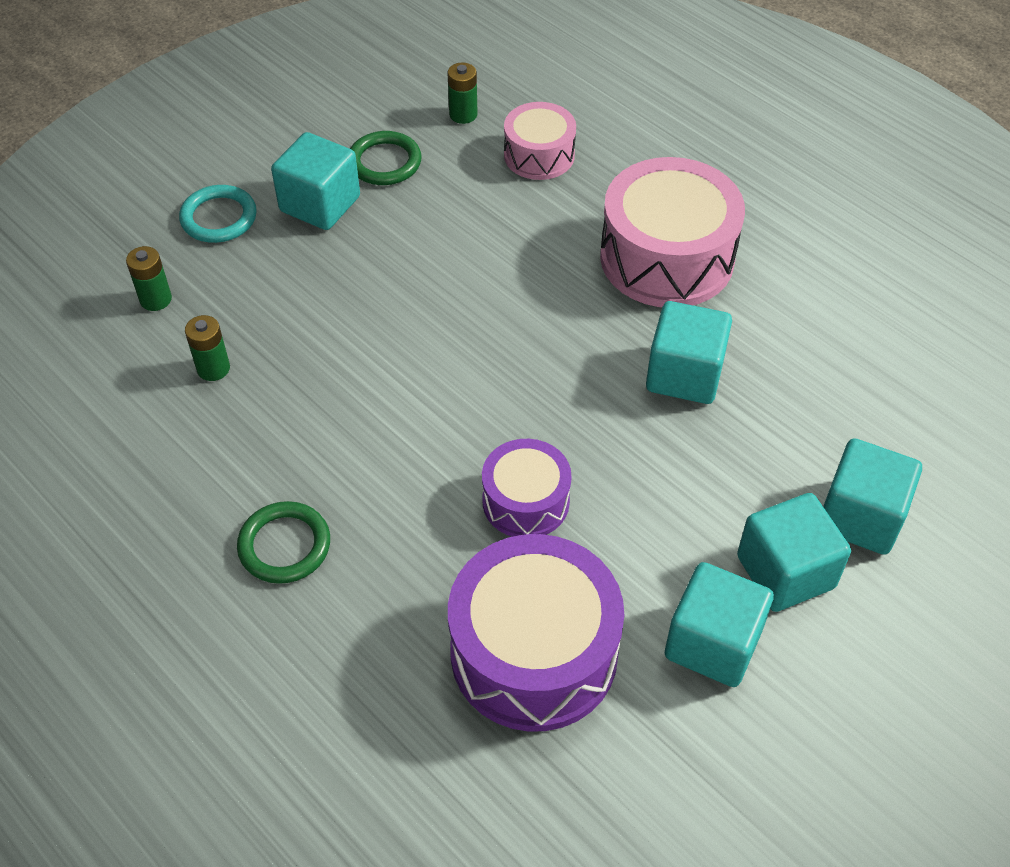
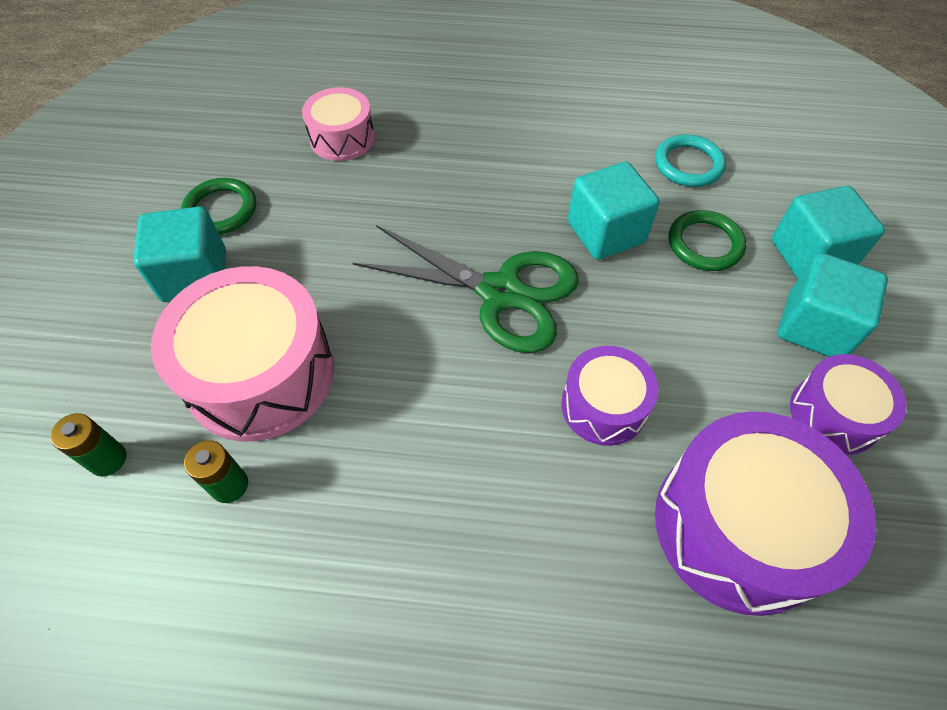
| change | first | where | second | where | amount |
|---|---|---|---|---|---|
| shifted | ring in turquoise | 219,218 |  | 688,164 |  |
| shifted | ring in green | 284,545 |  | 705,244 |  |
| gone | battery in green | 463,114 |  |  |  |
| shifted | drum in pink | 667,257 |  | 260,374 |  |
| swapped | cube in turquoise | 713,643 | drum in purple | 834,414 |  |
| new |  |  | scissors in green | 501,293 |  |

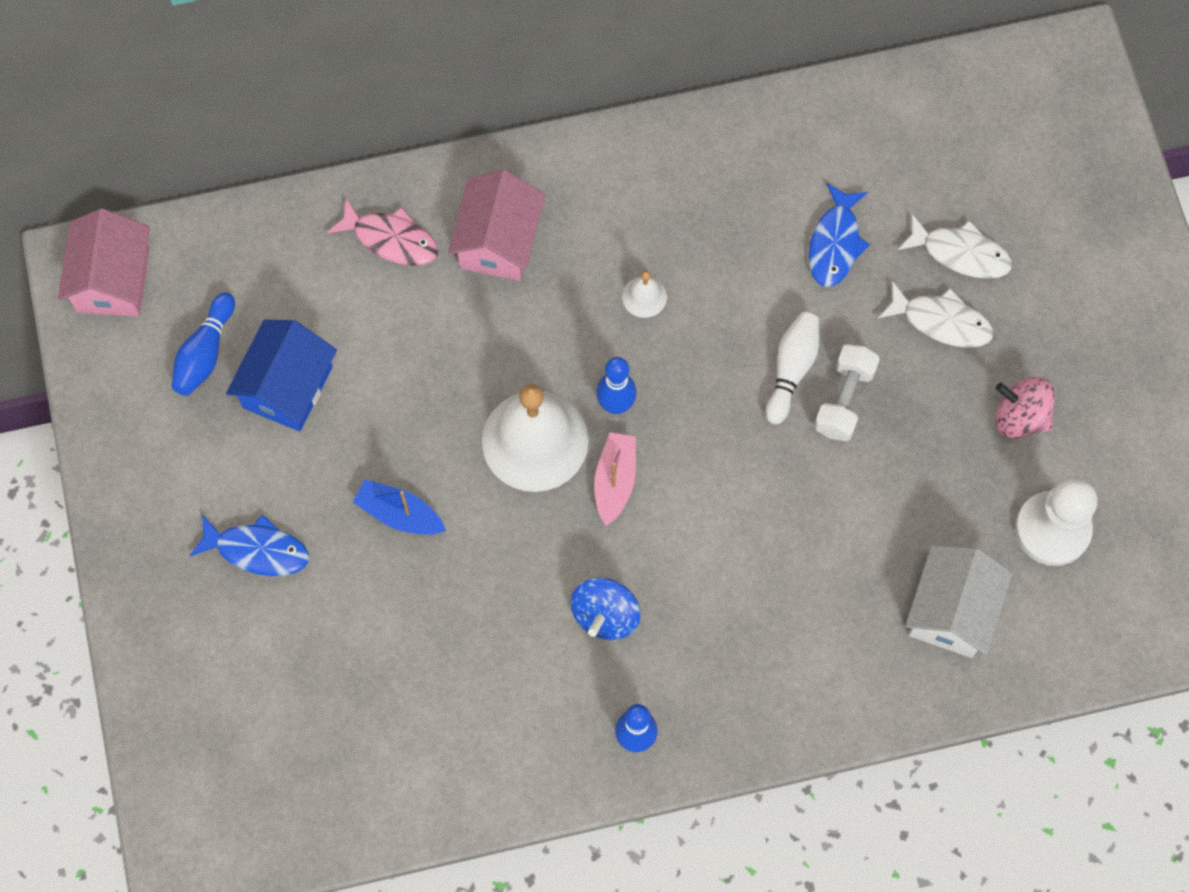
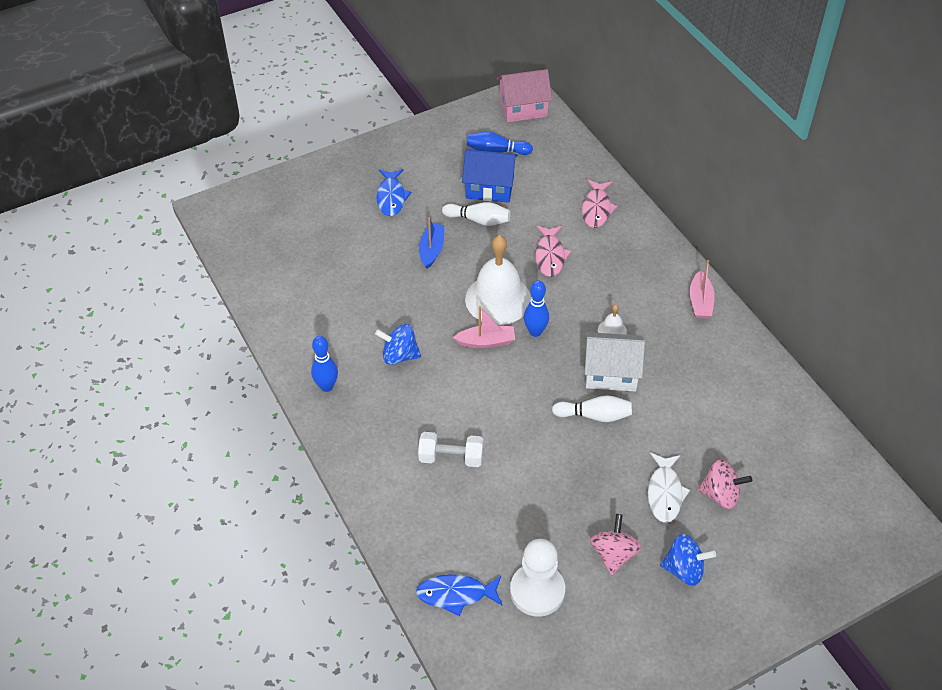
| change | first | where | second | where | amount |
|---|---|---|---|---|---|
| gone | house in pink | 498,241 |  |  |  |
| shifted | fish in blue | 835,243 |  | 456,594 |  |
| shifted | dumbbell in white | 844,400 |  | 451,458 |  |
| swapped | fish in white | 960,253 | spinning top in pink | 720,494 |  |
| shifted | house in white | 951,611 |  | 611,373 |  |
| new |  |  | bowling pin in white | 478,220 |  |
| new |  |  | fish in pink | 550,256 |  |
| new |  |  | spinning top in blue | 684,569 |  |
| new |  |  | boat in pink | 700,301 |  |

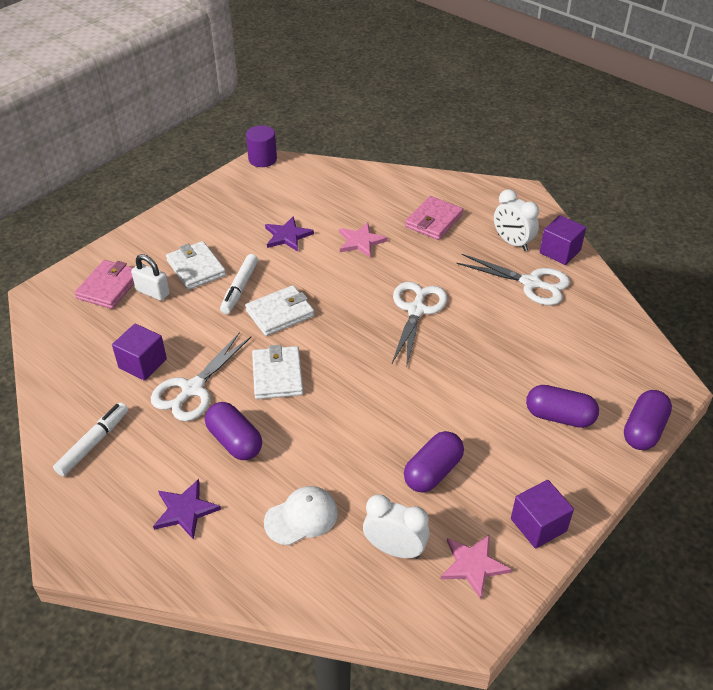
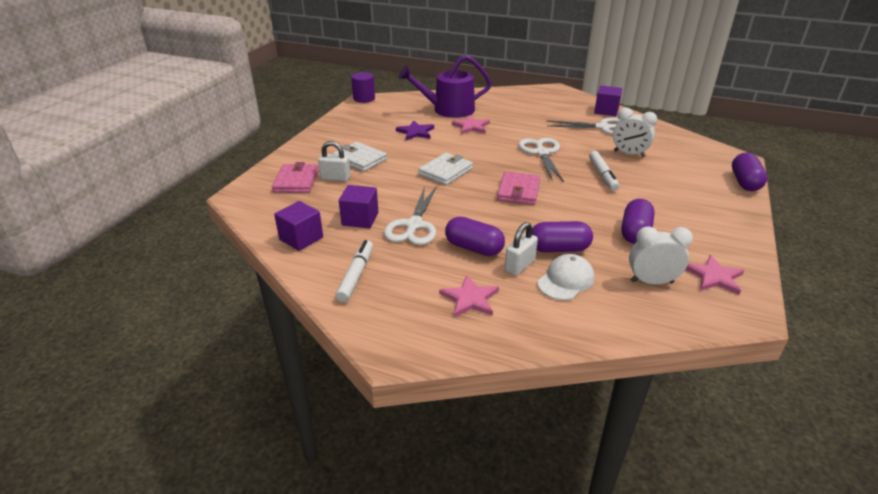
| change | first | where | second | where | amount |
|---|---|---|---|---|---|
| repainted | star in purple | 185,510 | star in pink | 470,299 |  |
| shifted | marker in white | 240,288 |  | 602,175 |  |
| gone | wallet in white | 277,375 |  |  |  |
| shifted | wallet in pink | 433,221 |  | 518,191 |  |
| shifted | clock in white | 512,242 |  | 629,154 |  |
| shifted | cube in purple | 538,525 |  | 301,238 |  |
| shifted | capsule in purple | 559,416 |  | 559,248 |  |
| new |  |  | watering can in purple | 448,110 |  |
| new |  |  | padlock in white | 519,265 |  |

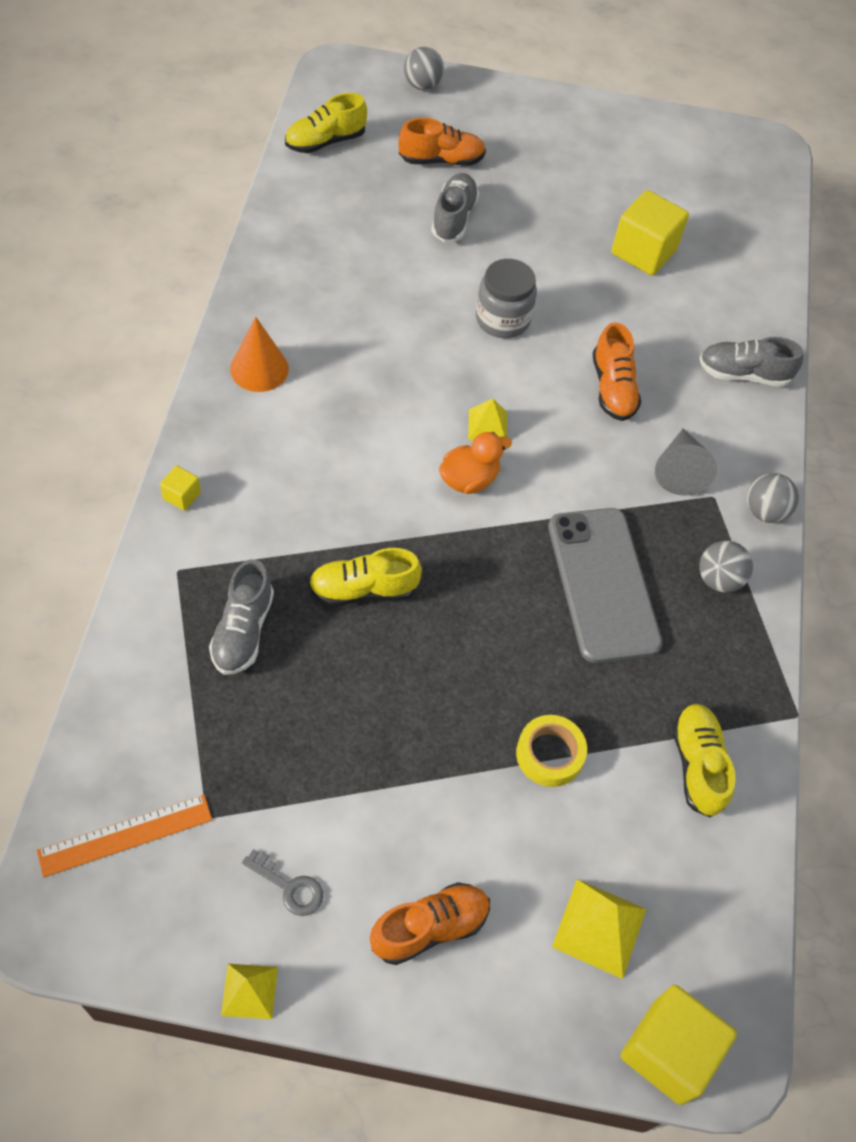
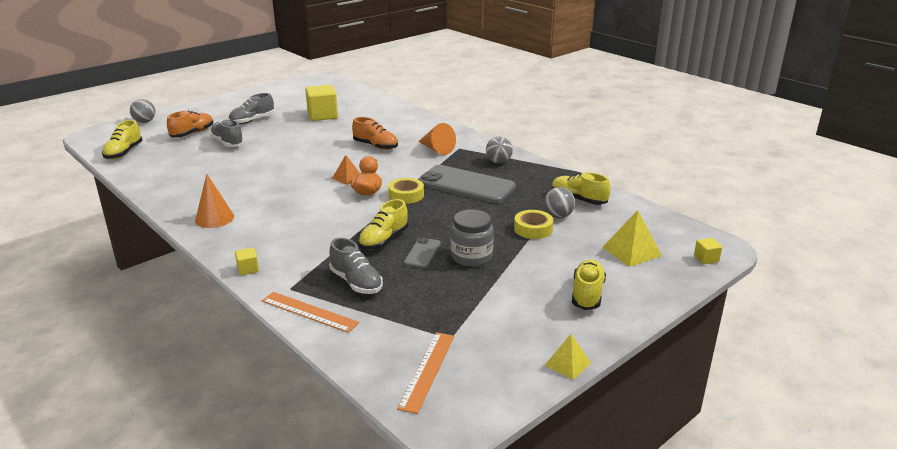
| change | first | where | second | where | amount |
|---|---|---|---|---|---|
| gone | key in grey | 289,887 |  |  |  |
| repainted | shoe in orange | 429,927 | shoe in yellow | 587,294 |  |
| repainted | pyramid in yellow | 487,425 | pyramid in orange | 347,177 |  |
| shifted | jar in grey | 502,319 |  | 471,257 |  |
| scaled | cube in yellow | 668,1051 |  | 706,259 | x0.46 |
| repainted | cone in grey | 679,470 | cone in orange | 436,149 |  |
| shifted | shoe in grey | 743,374 |  | 252,121 |  |
| shifted | ball in grey | 764,511 |  | 558,216 |  |
| new |  |  | ruler in orange | 309,312 |  |
| new |  |  | tape in yellow | 406,195 |  |
| new |  |  | phone in grey | 422,253 |  |

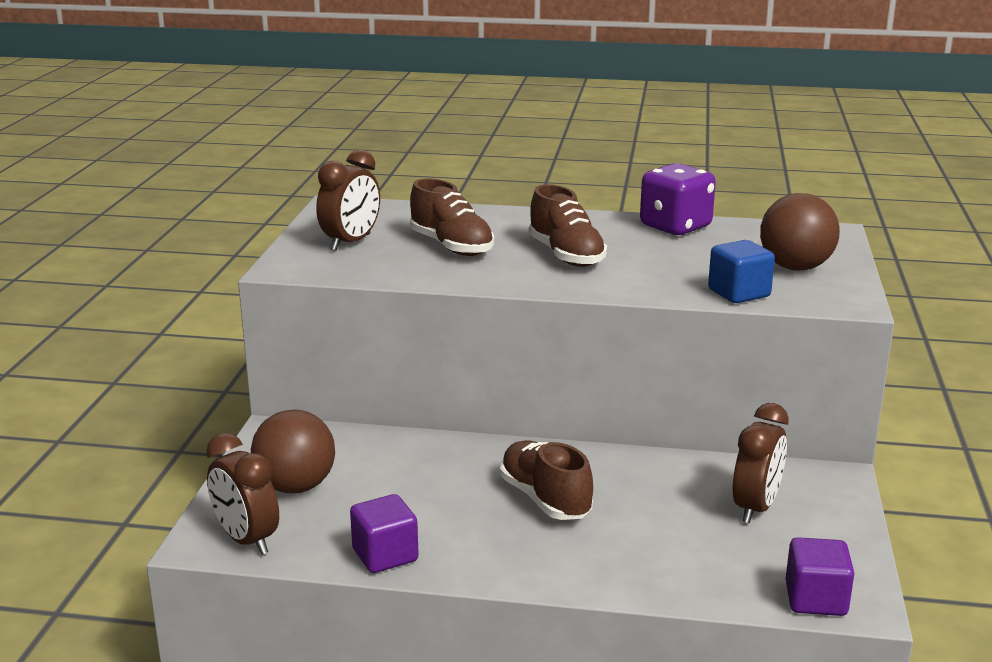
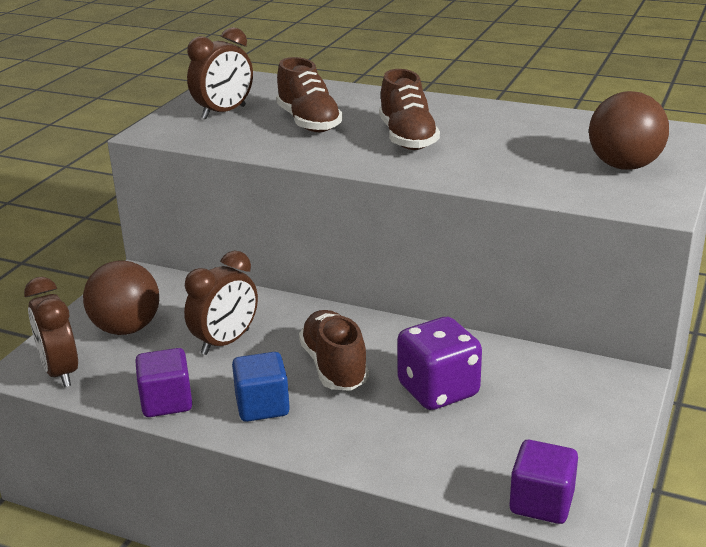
| change | first | where | second | where | amount |
|---|---|---|---|---|---|
| shifted | dice in purple | 675,227 |  | 438,390 |  |
| shifted | cube in blue | 739,293 |  | 262,406 |  |
| shifted | clock in brown | 755,508 |  | 225,342 |  |

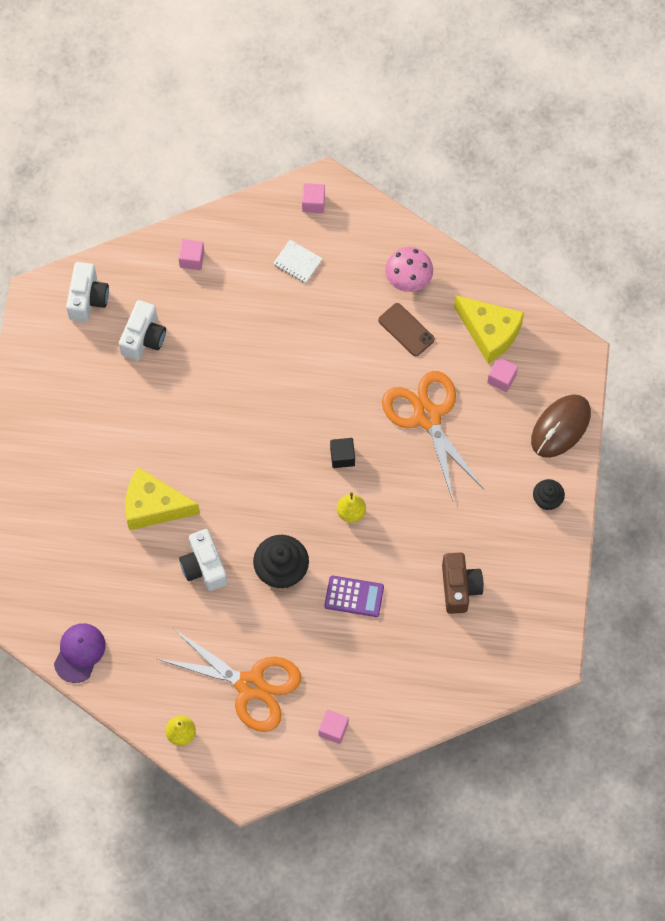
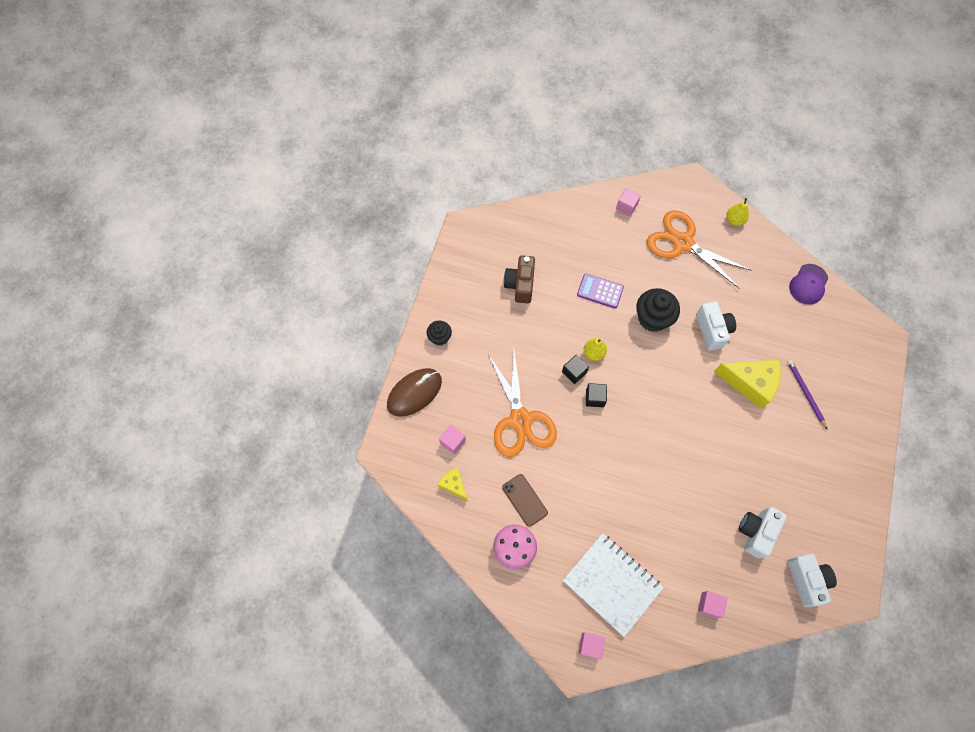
| change | first | where | second | where | amount |
|---|---|---|---|---|---|
| rotated | camera in white | 88,299 |  | 806,580 | 150 degrees clockwise |
| scaled | notebook in white | 297,262 |  | 612,584 | x2.17 |
| scaled | cheese in yellow | 489,332 |  | 453,485 | x0.53 |
| new |  |  | cube in black | 574,372 |  |
| new |  |  | pencil in purple | 805,393 |  |

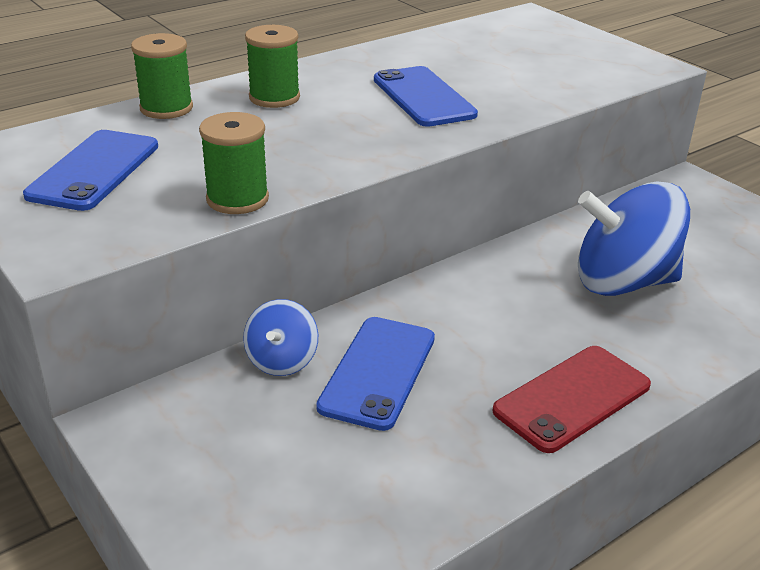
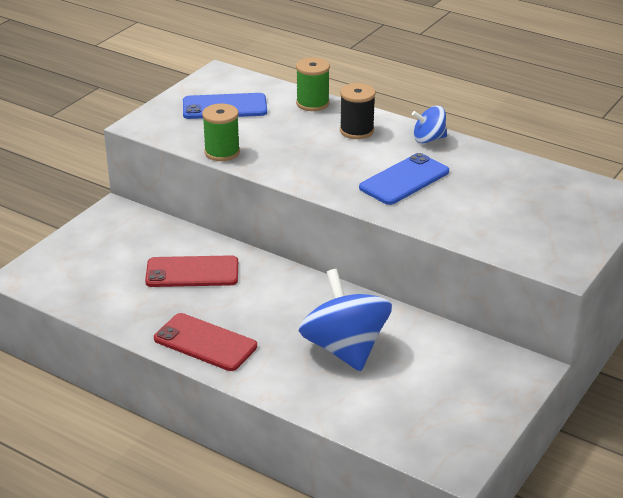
| change | first | where | second | where | amount |
|---|---|---|---|---|---|
| shifted | spinning top in blue | 282,360 |  | 428,139 |  |
| repainted | spool in green | 274,98 | spool in black | 356,131 |  |
| repainted | phone in blue | 378,372 | phone in red | 192,272 |  |

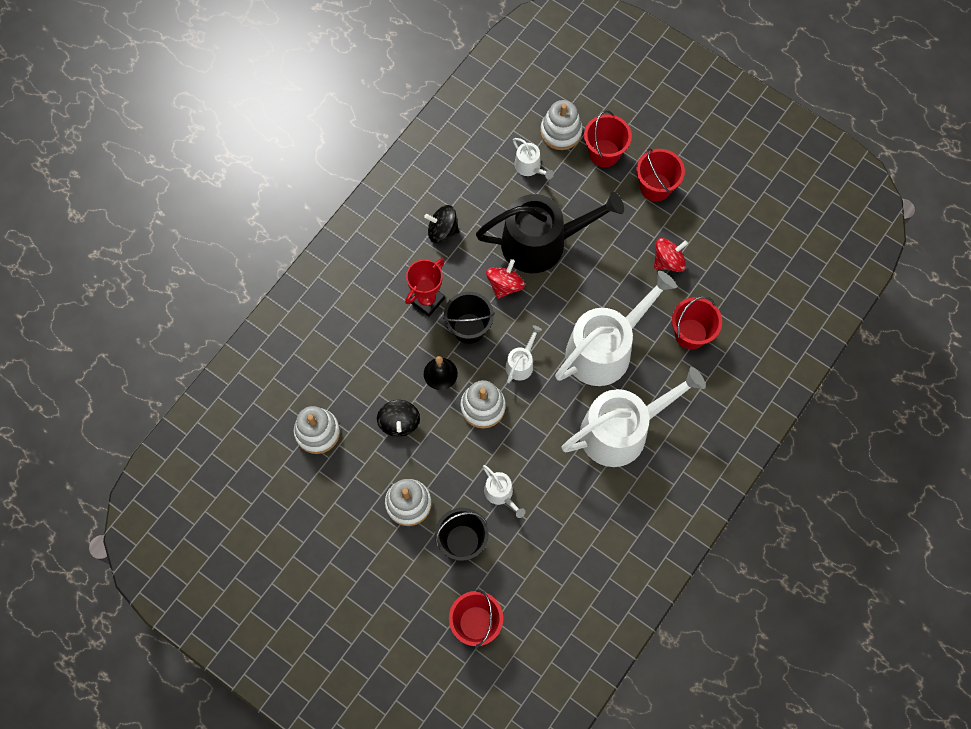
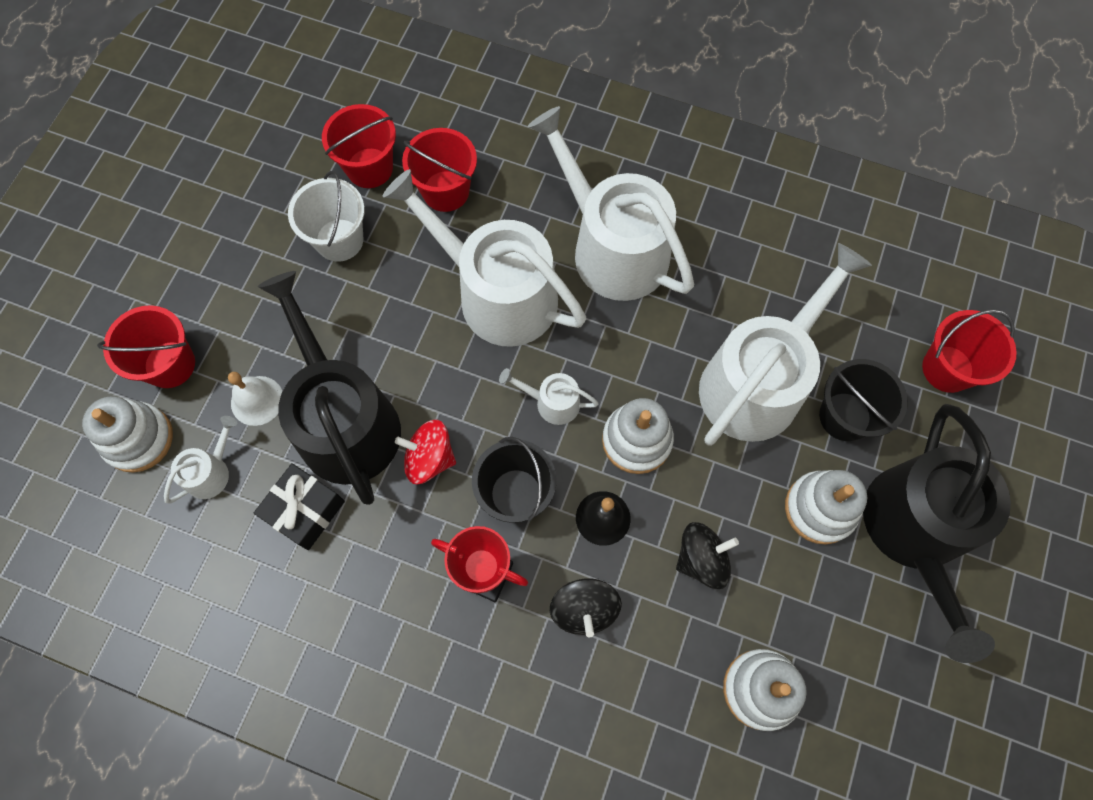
| change | first | where | second | where | amount |
|---|---|---|---|---|---|
| shifted | spinning top in black | 442,230 |  | 584,609 |  |
| scaled | watering can in white | 501,494 |  | 757,382 | x2.34 |
| shifted | bucket in red | 655,187 |  | 369,168 |  |
| swapped | spinning top in red | 668,261 | bucket in white | 339,240 |  |
| new |  |  | bell in white | 257,400 |  |
| new |  |  | gift in black | 305,510 |  |
| new |  |  | watering can in black | 915,531 |  |

